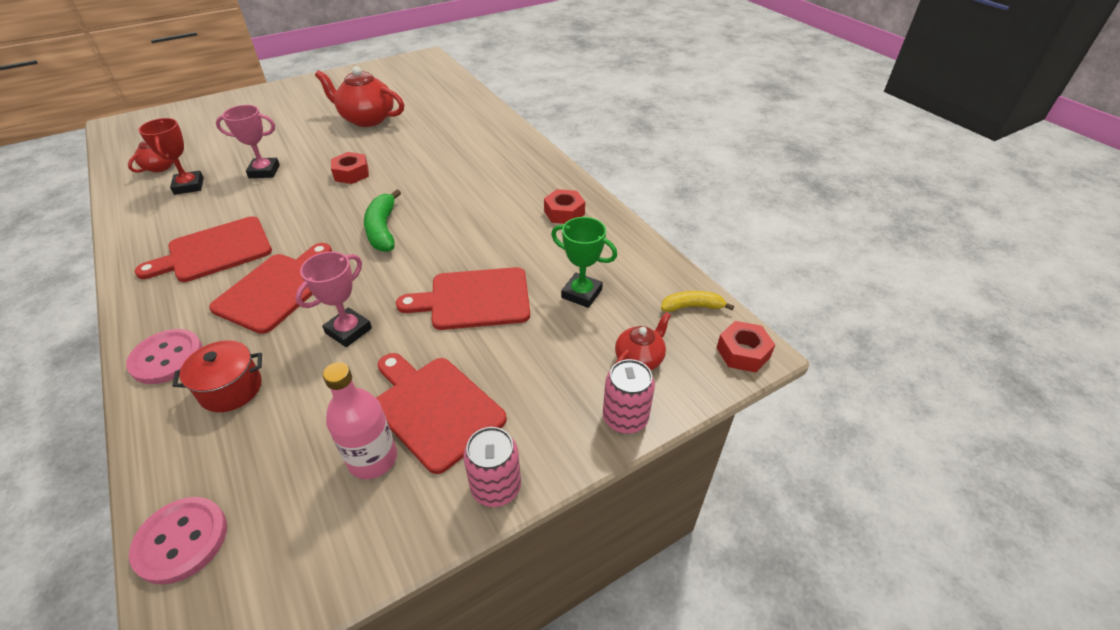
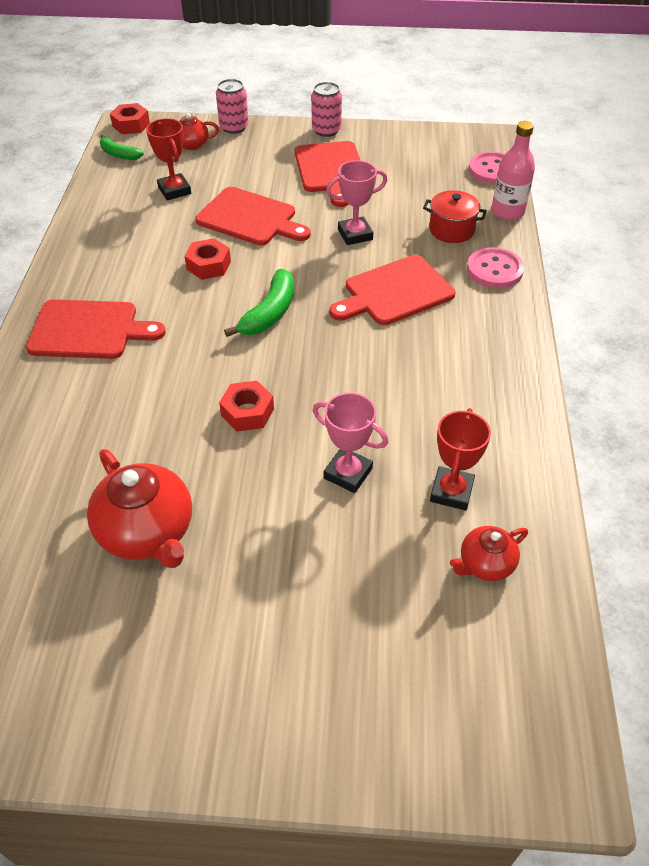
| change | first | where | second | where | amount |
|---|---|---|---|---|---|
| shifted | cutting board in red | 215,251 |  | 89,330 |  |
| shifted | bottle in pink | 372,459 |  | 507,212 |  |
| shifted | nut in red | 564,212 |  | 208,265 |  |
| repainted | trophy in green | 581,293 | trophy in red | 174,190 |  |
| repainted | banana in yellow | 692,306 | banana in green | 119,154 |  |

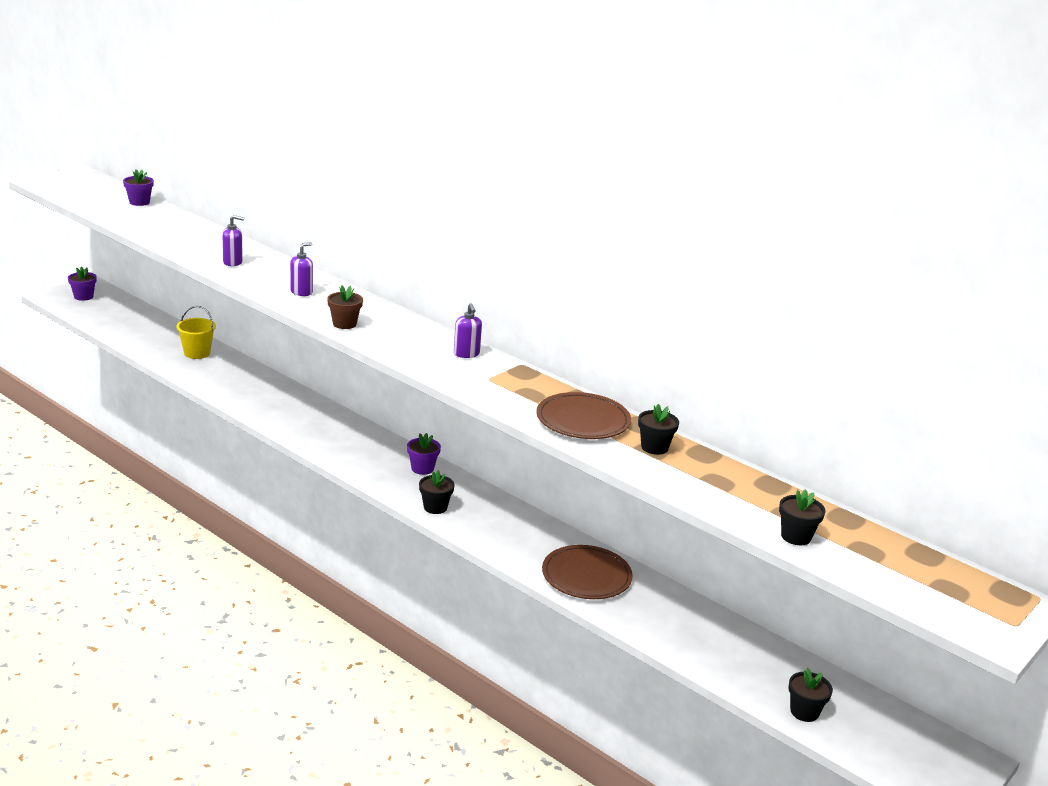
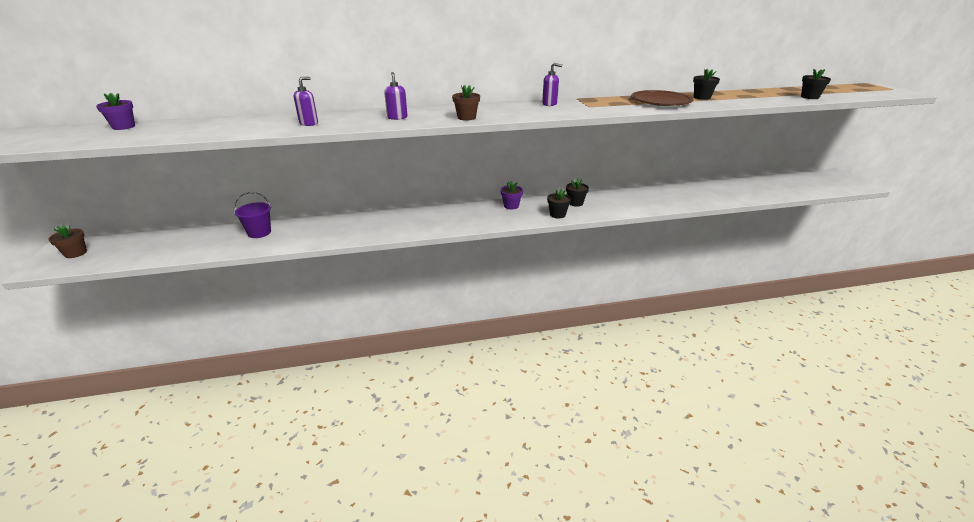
| change | first | where | second | where | amount |
|---|---|---|---|---|---|
| repainted | flower pot in purple | 83,296 | flower pot in brown | 76,253 |  |
| repainted | bucket in yellow | 197,353 | bucket in purple | 259,233 |  |
| gone | plate in brown | 586,576 |  |  |  |
| shifted | flower pot in black | 804,712 |  | 575,203 |  |

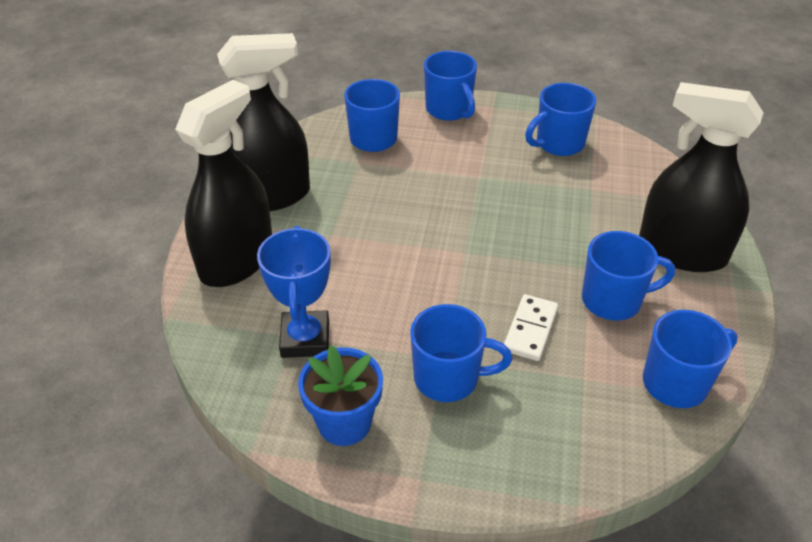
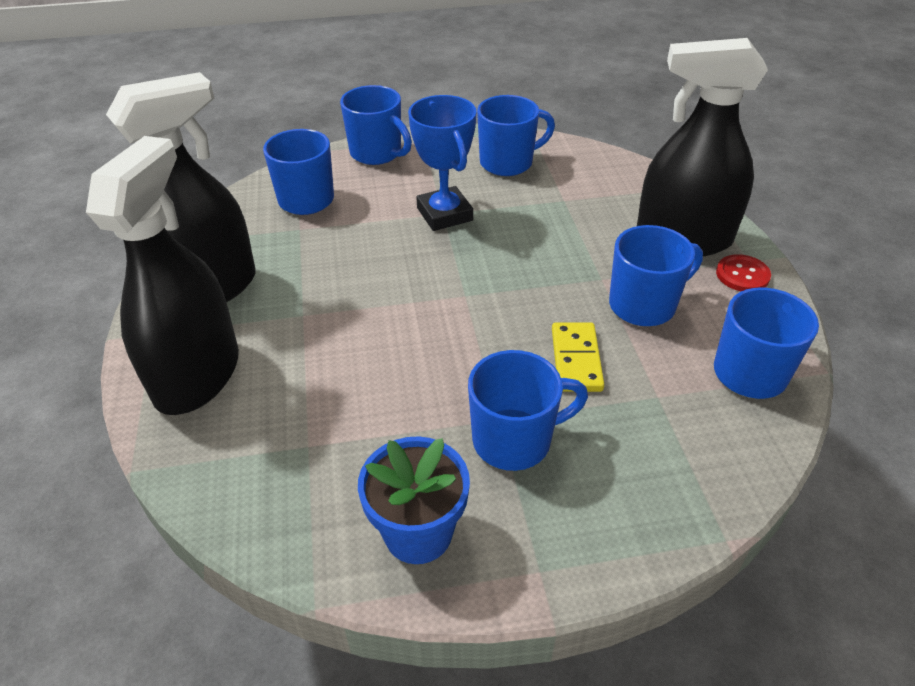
| change | first | where | second | where | amount |
|---|---|---|---|---|---|
| shifted | trophy in blue | 305,339 |  | 444,214 |  |
| repainted | domino in white | 530,329 | domino in yellow | 576,359 |  |
| rotated | mug in blue | 558,144 |  | 508,163 | 150 degrees counterclockwise |
| new |  |  | button in red | 742,275 |  |

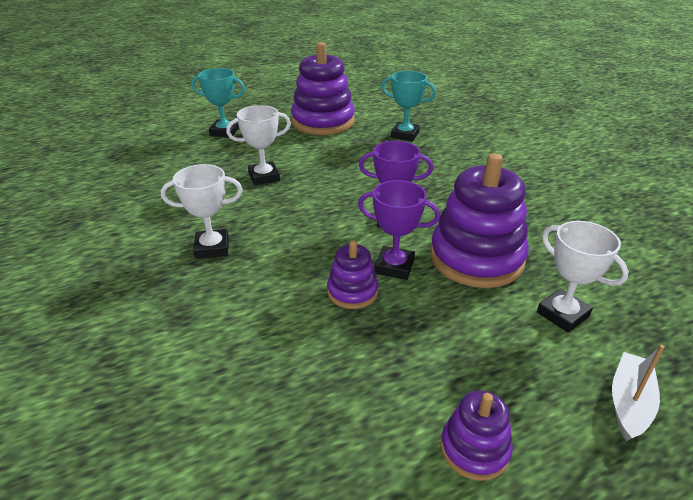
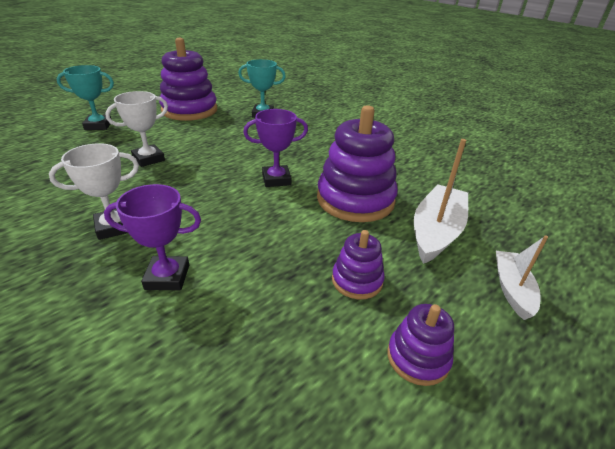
| change | first | where | second | where | amount |
|---|---|---|---|---|---|
| shifted | stacking toy in purple | 352,292 |  | 357,280 |  |
| shifted | trophy in purple | 394,267 |  | 167,277 |  |
| swapped | trophy in white | 562,314 | boat in white | 436,231 |  |

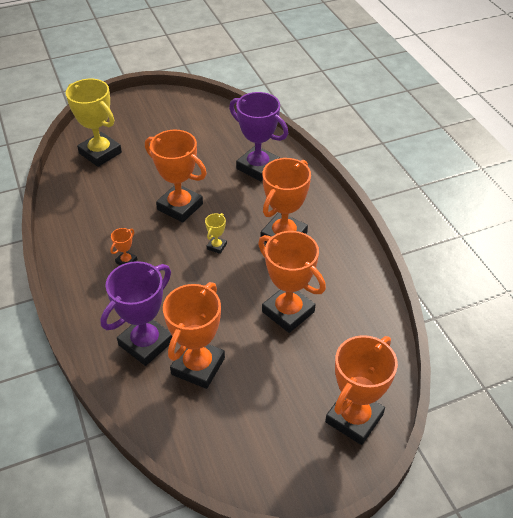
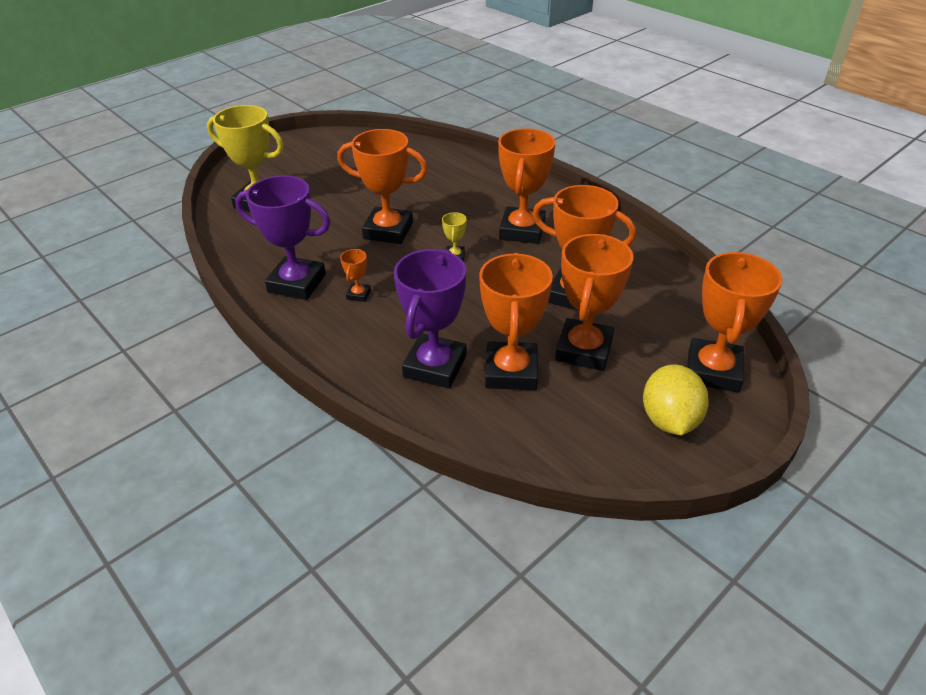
| change | first | where | second | where | amount |
|---|---|---|---|---|---|
| shifted | trophy in purple | 258,167 |  | 297,283 |  |
| new |  |  | trophy in orange | 584,350 |  |
| new |  |  | lemon in yellow | 669,420 |  |

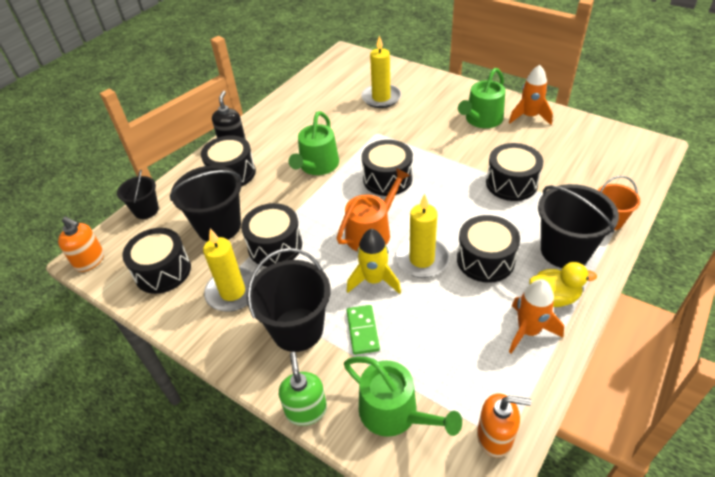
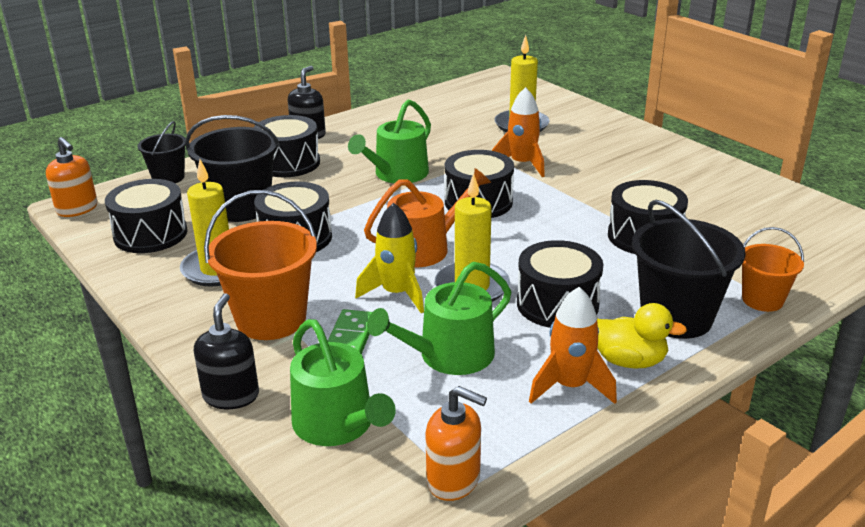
| change | first | where | second | where | amount |
|---|---|---|---|---|---|
| repainted | bucket in black | 297,329 | bucket in orange | 271,319 |  |
| repainted | soap dispenser in green | 306,410 | soap dispenser in black | 231,395 |  |
| shifted | watering can in green | 481,120 |  | 449,356 |  |
| shifted | rocket in orange | 529,116 |  | 522,164 |  |

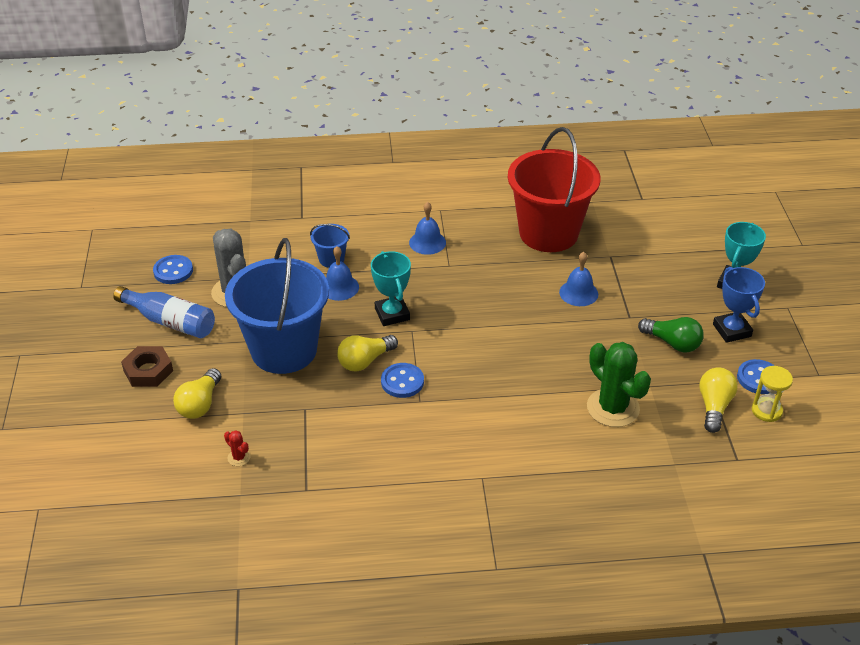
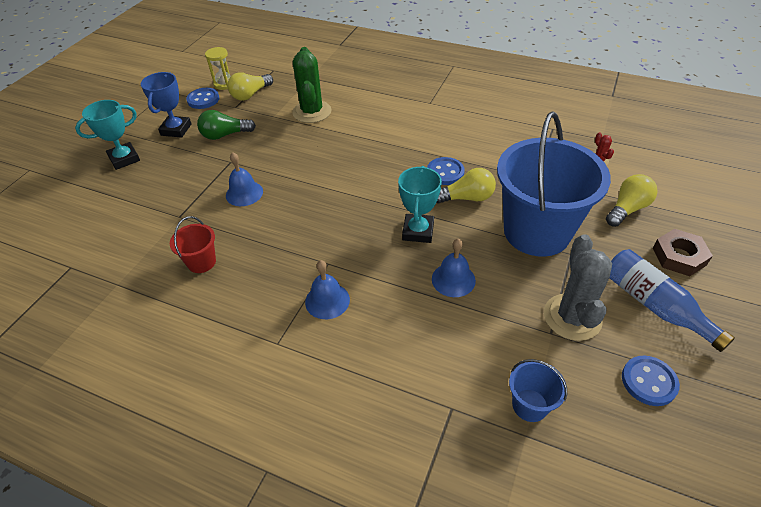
| change | first | where | second | where | amount |
|---|---|---|---|---|---|
| shifted | bucket in blue | 331,259 |  | 530,405 |  |
| scaled | bucket in red | 548,233 |  | 201,262 | x0.42 |
| rotated | light bulb in green | 672,343 |  | 225,135 | 75 degrees counterclockwise |

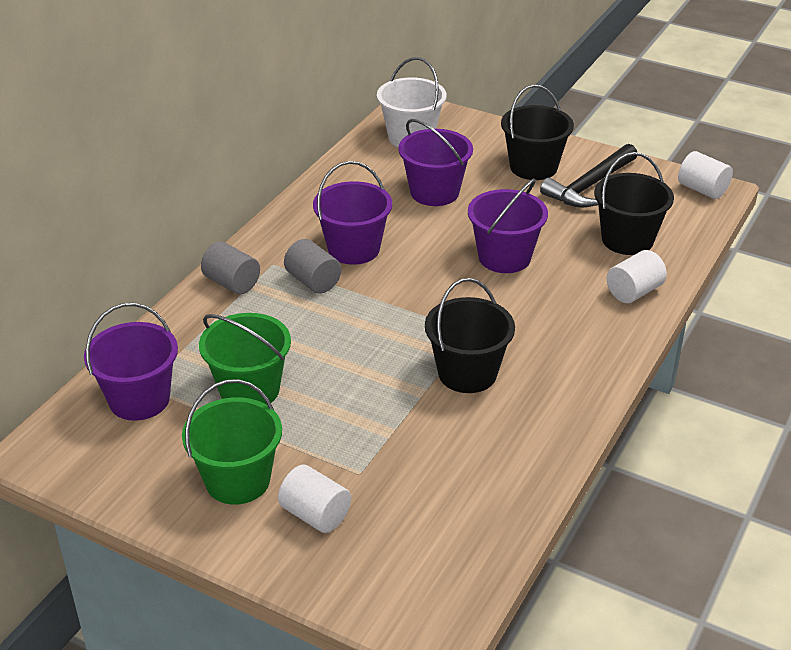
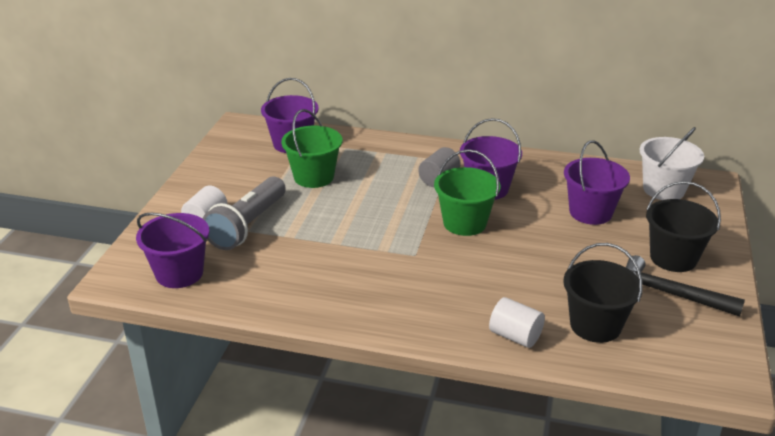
| change | first | where | second | where | amount |
|---|---|---|---|---|---|
| shifted | bucket in green | 237,480 |  | 464,223 |  |
| gone | cylinder in grey | 232,283 |  |  |  |
| gone | bucket in black | 467,373 |  |  |  |
| shifted | bucket in purple | 504,257 |  | 179,273 |  |
| gone | cylinder in white | 702,190 |  |  |  |
| new |  |  | flashlight in grey | 248,226 |  |

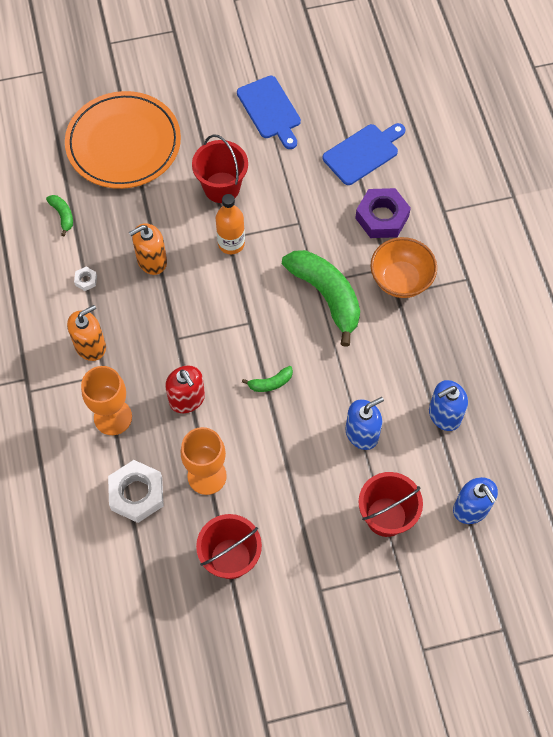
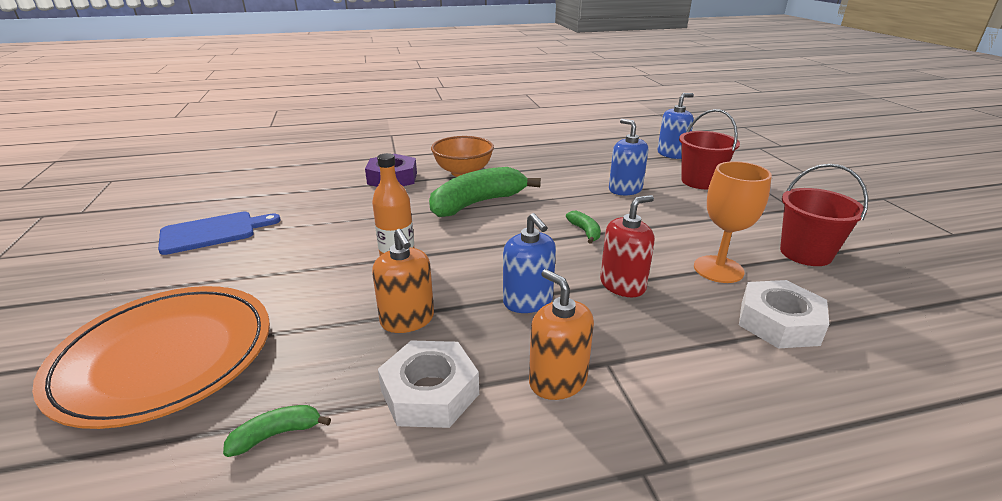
| change | first | where | second | where | amount |
|---|---|---|---|---|---|
| scaled | nut in white | 86,280 |  | 430,392 | x2.31 |
| gone | goblet in orange | 113,417 |  |  |  |
| gone | bucket in red | 222,187 |  |  |  |
| gone | cutting board in blue | 363,153 |  |  |  |
| shifted | soap dispenser in blue | 444,415 |  | 528,301 |  |

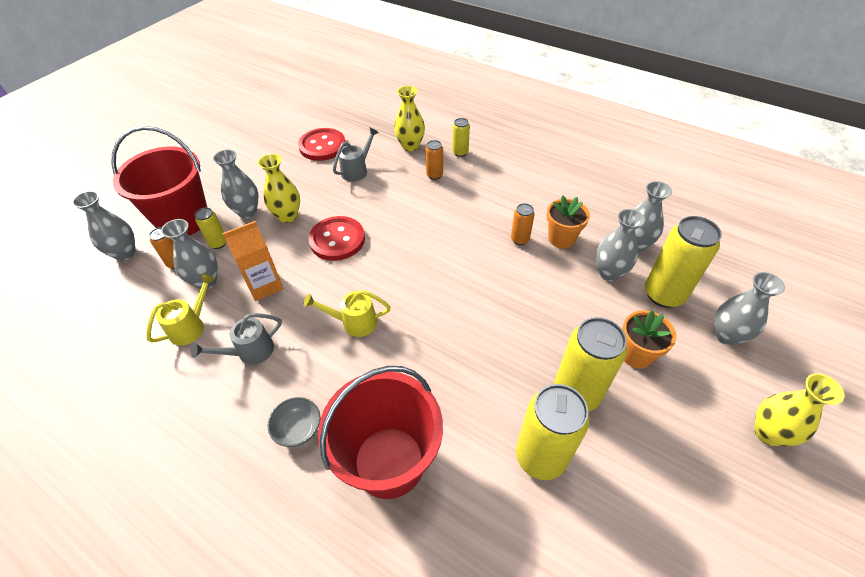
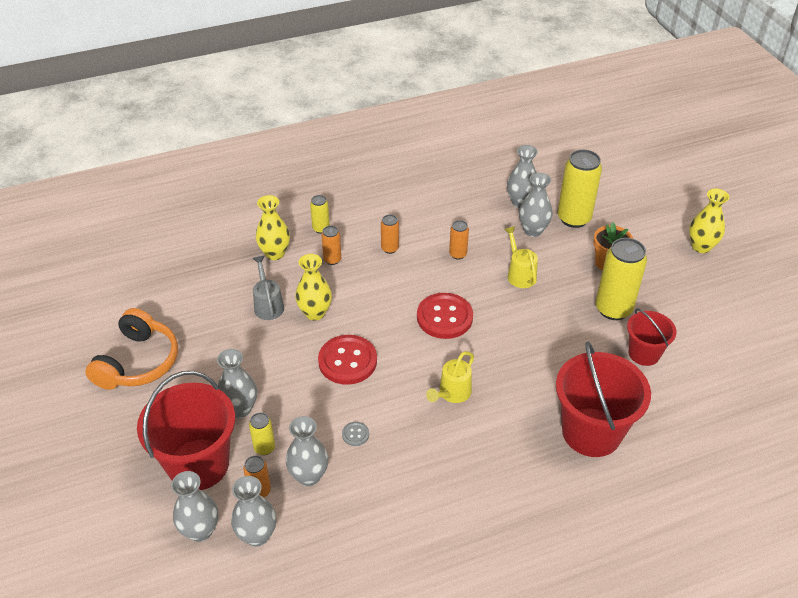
| change | first | where | second | where | amount |
|---|---|---|---|---|---|
| shifted | watering can in yellow | 191,326 |  | 520,274 |  |
| gone | watering can in grey | 250,352 |  |  |  |
| swapped | carton in orange | 264,285 | button in grey | 355,434 |  |
| shifted | vase in yellow | 288,216 |  | 315,313 |  |
| gone | bowl in grey | 298,429 |  |  |  |
| shifted | button in red | 322,146 |  | 444,317 |  |
| swapped | can in yellow | 540,457 | bucket in red | 644,353 |  |
| gone | flower pot in orange | 561,238 |  |  |  |
| shifted | vase in grey | 726,335 |  | 257,535 |  |
| new |  |  | headphones in orange | 138,362 |  |
| new |  |  | can in orange | 390,248 |  |

